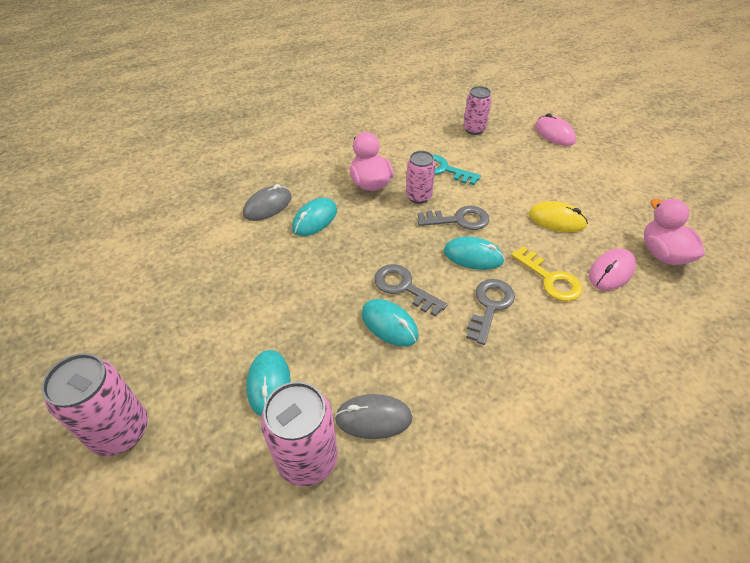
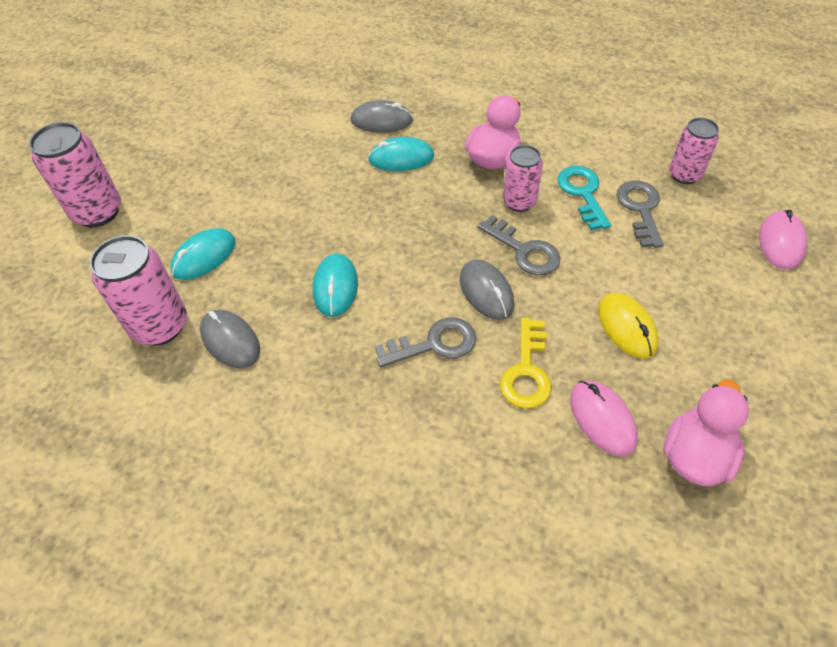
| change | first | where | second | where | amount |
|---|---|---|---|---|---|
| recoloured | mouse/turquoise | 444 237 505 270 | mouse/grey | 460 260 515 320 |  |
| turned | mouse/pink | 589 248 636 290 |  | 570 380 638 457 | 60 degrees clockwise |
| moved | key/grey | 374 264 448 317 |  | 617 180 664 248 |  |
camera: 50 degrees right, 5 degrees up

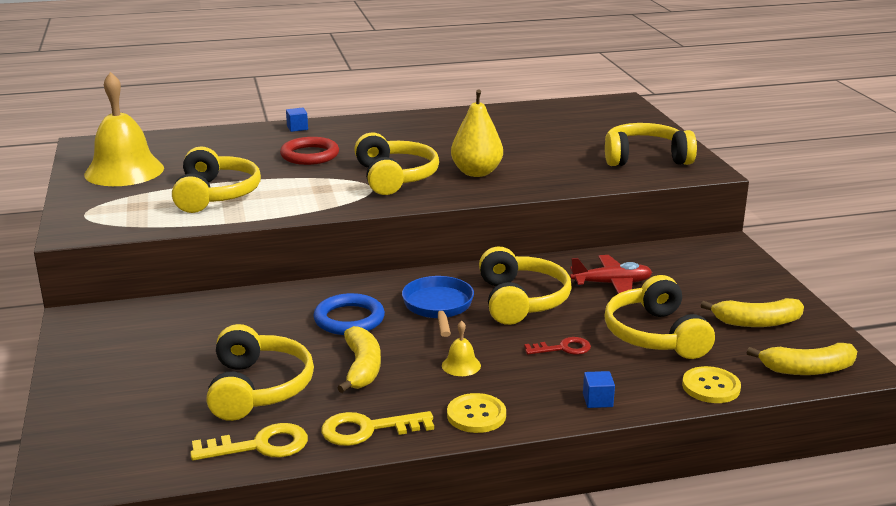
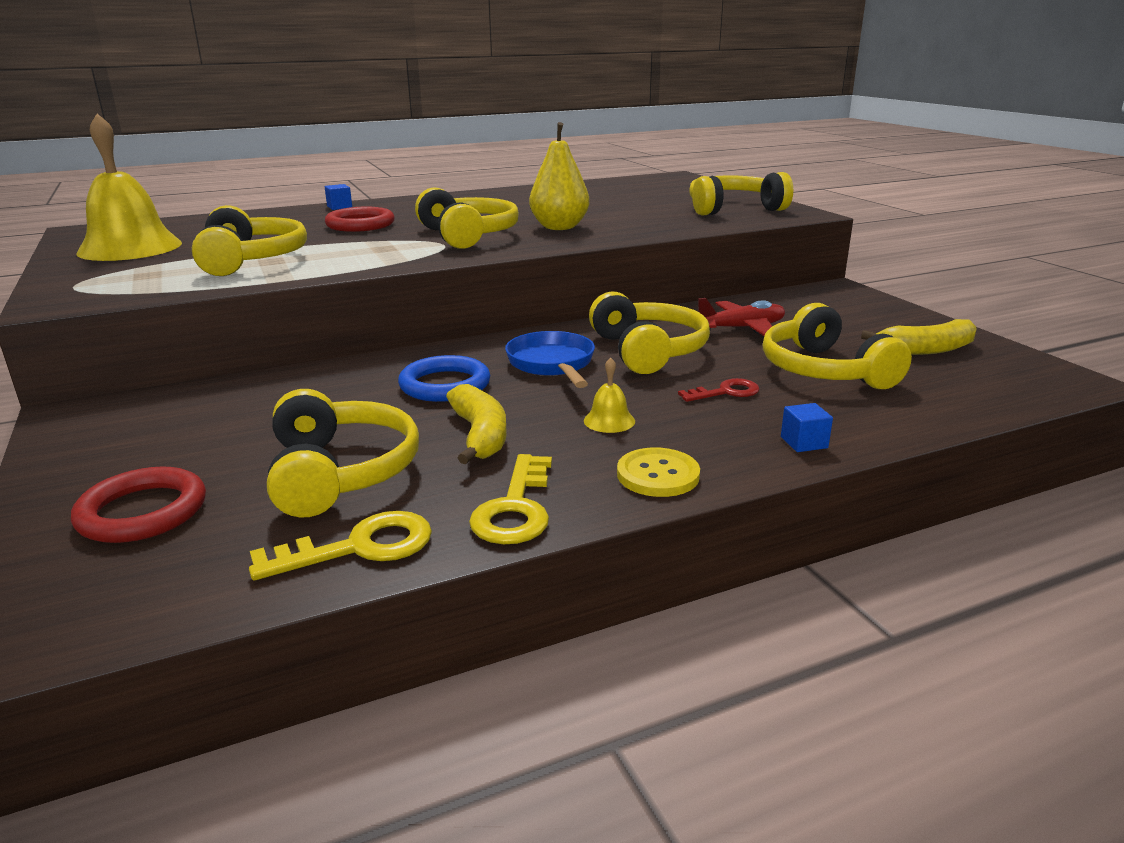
| change | first | where | second | where | amount |
|---|---|---|---|---|---|
| added |  |  | ring/red | 71 466 206 543 |  |
| turned | key/yellow | 321 411 434 446 |  | 469 454 552 544 | 60 degrees counterclockwise |
| removed | button/yellow | 682 366 741 403 |  |  |  |
| removed | banana/yellow | 747 343 857 375 |  |  |  |
camera: 10 degrees left, 0 degrees up

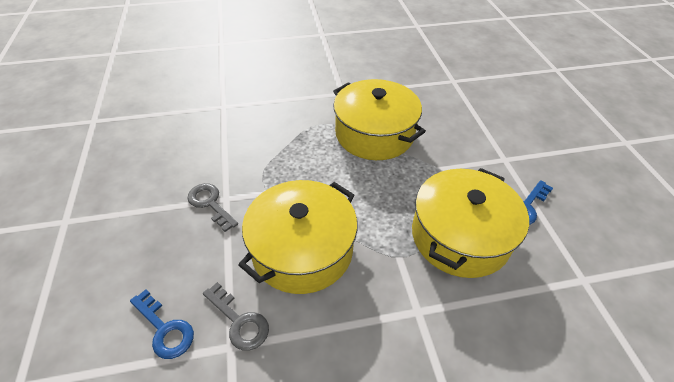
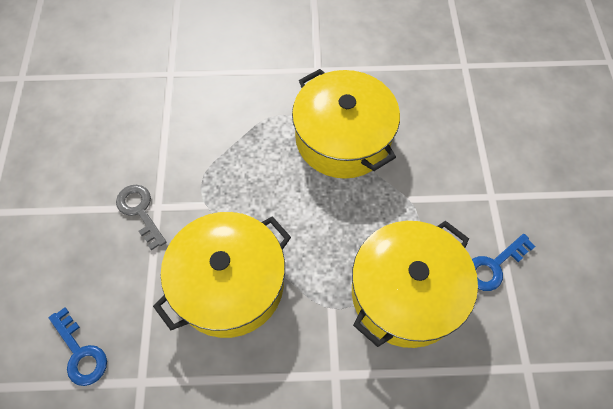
| change | first | where | second | where | amount |
|---|---|---|---|---|---|
| removed | key/grey | 203 282 269 351 |  |  |  |
camera: 10 degrees right, 15 degrees up

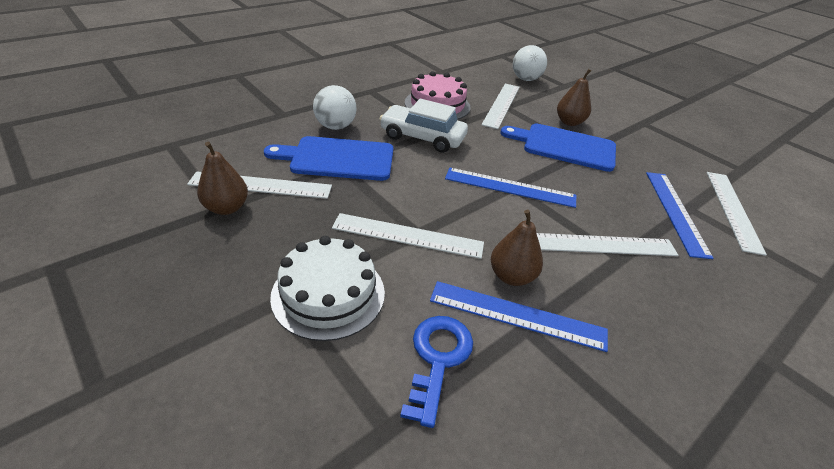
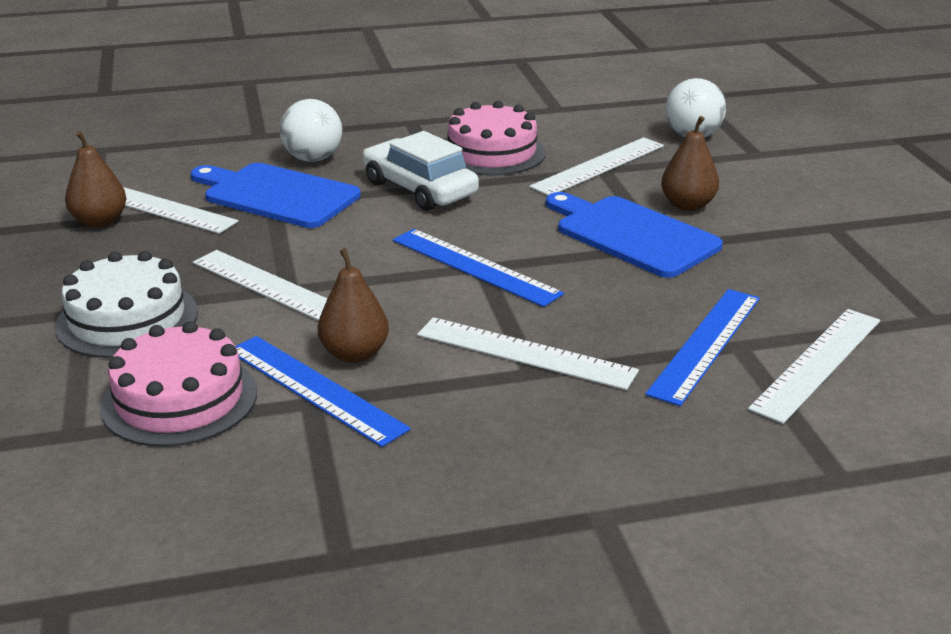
| change | first | where | second | where | amount |
|---|---|---|---|---|---|
| replaced | key/blue | 400 316 473 428 | cake/pink | 100 321 257 447 |  |
camera: 30 degrees right, 10 degrees down

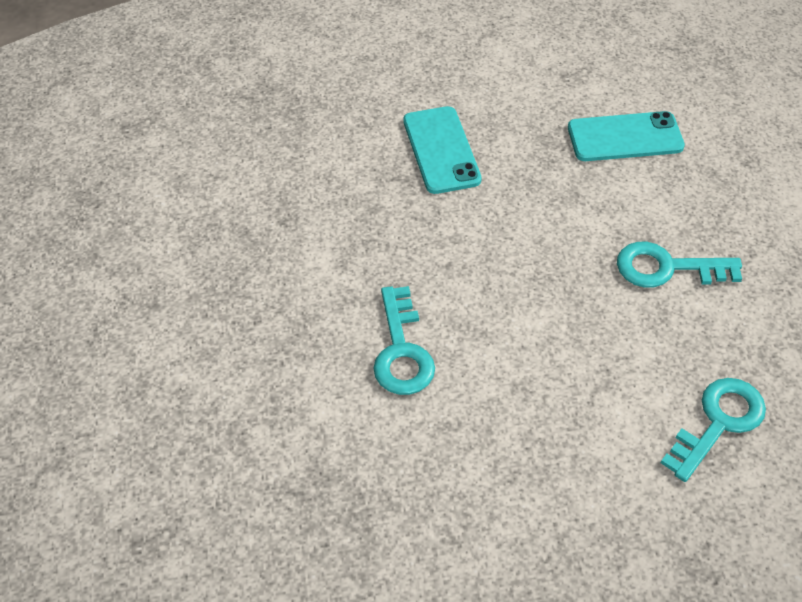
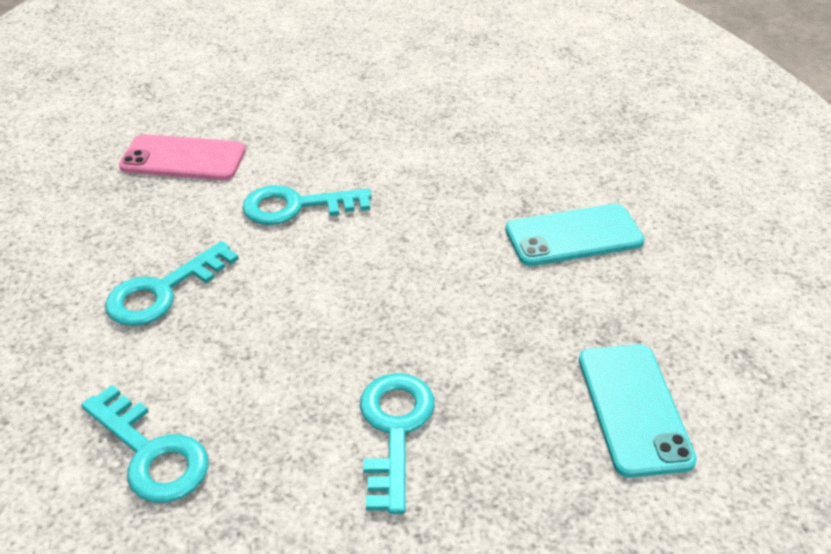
| change | first | where | second | where | amount |
|---|---|---|---|---|---|
| added |  |  | key/turquoise | 105 241 239 326 |  |
| added |  |  | phone/pink | 119 134 246 180 |  |
camera: 90 degrees right, 10 degrees down

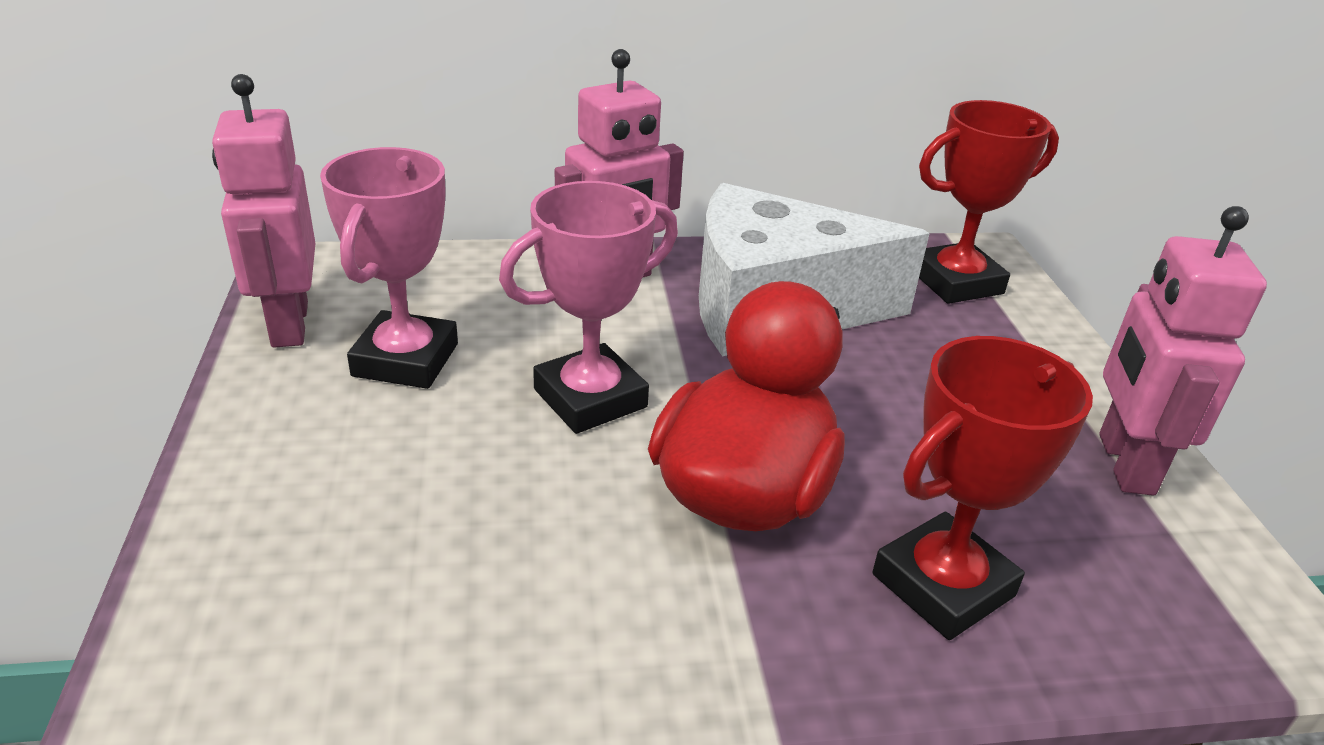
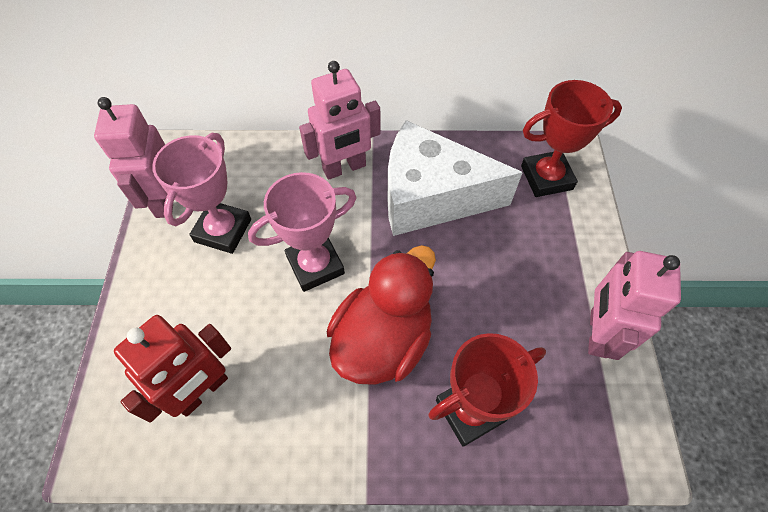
| change | first | where | second | where | amount |
|---|---|---|---|---|---|
| added |  |  | robot/red | 114 315 231 423 |  |
camera: 10 degrees right, 25 degrees up

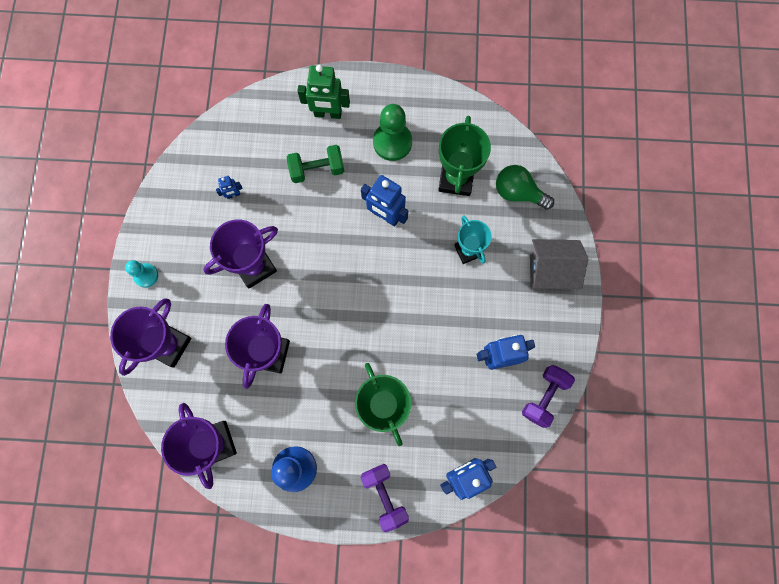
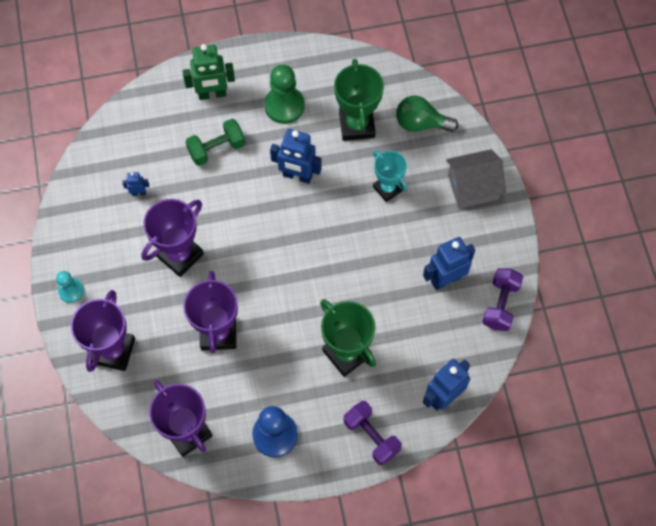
| change | first | where | second | where | amount |
|---|---|---|---|---|---|
| turned | robot/blue | 216 176 243 199 |  | 122 172 149 196 | 150 degrees counterclockwise |
camera: 15 degrees left, 10 degrees down

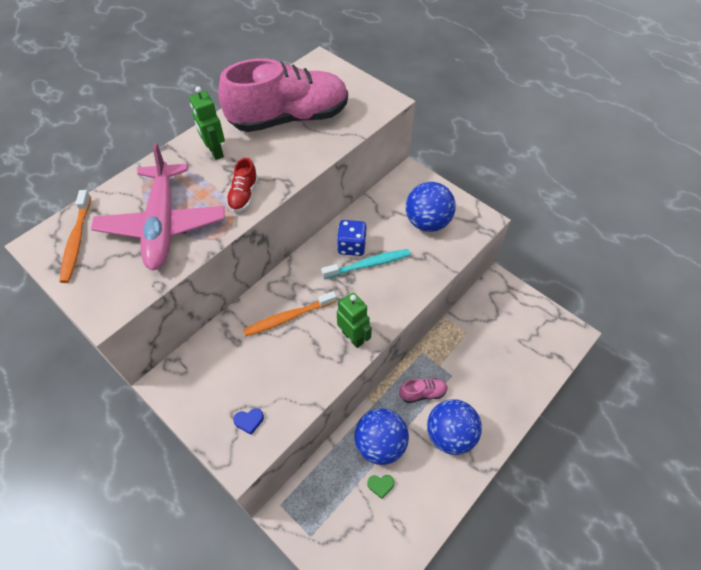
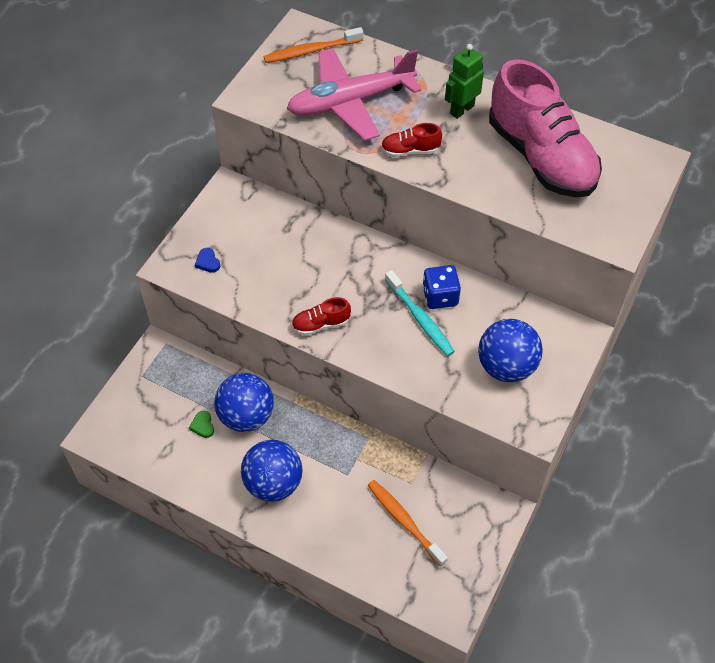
| change | first | where | second | where | amount |
|---|---|---|---|---|---|
| replaced | robot/green | 337 292 372 348 | shoe/red | 292 297 351 335 |  |
| moved | toothbrush/orange | 243 291 337 336 |  | 368 480 448 567 |  |
| removed | shoe/pink | 399 378 448 403 |  |  |  |
camera: 75 degrees right, 0 degrees up

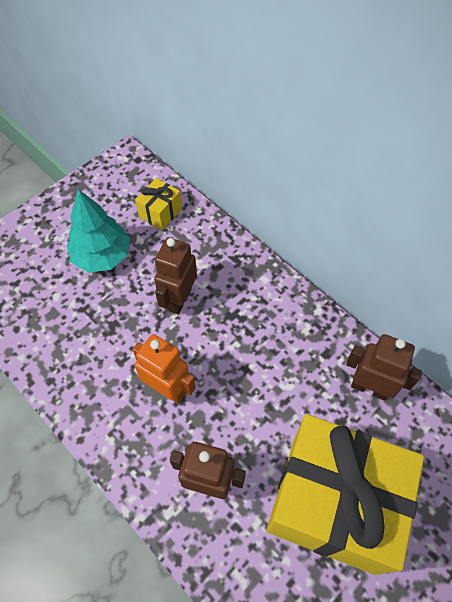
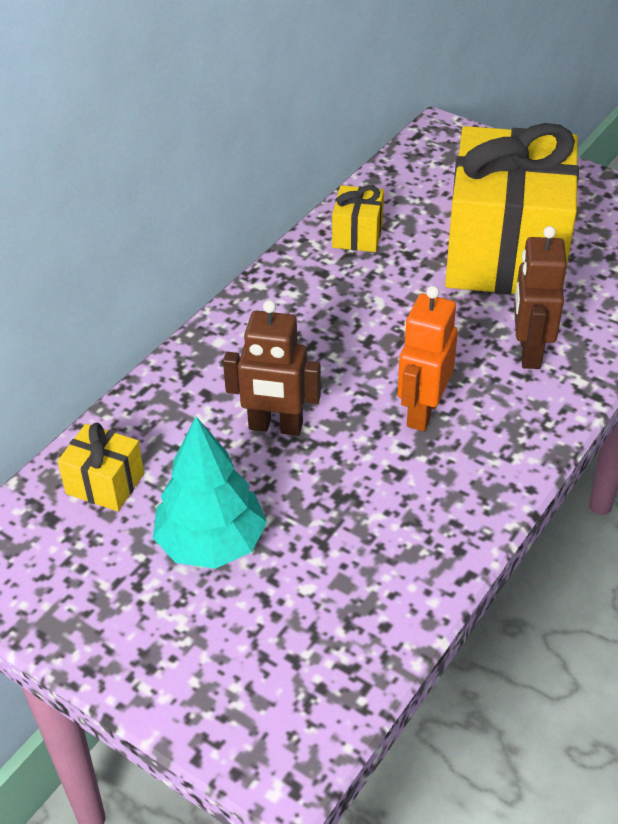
| change | first | where | second | where | amount |
|---|---|---|---|---|---|
| replaced | robot/brown | 346 334 422 401 | gift/yellow | 332 185 384 252 |  |
camera: 100 degrees left, 15 degrees down

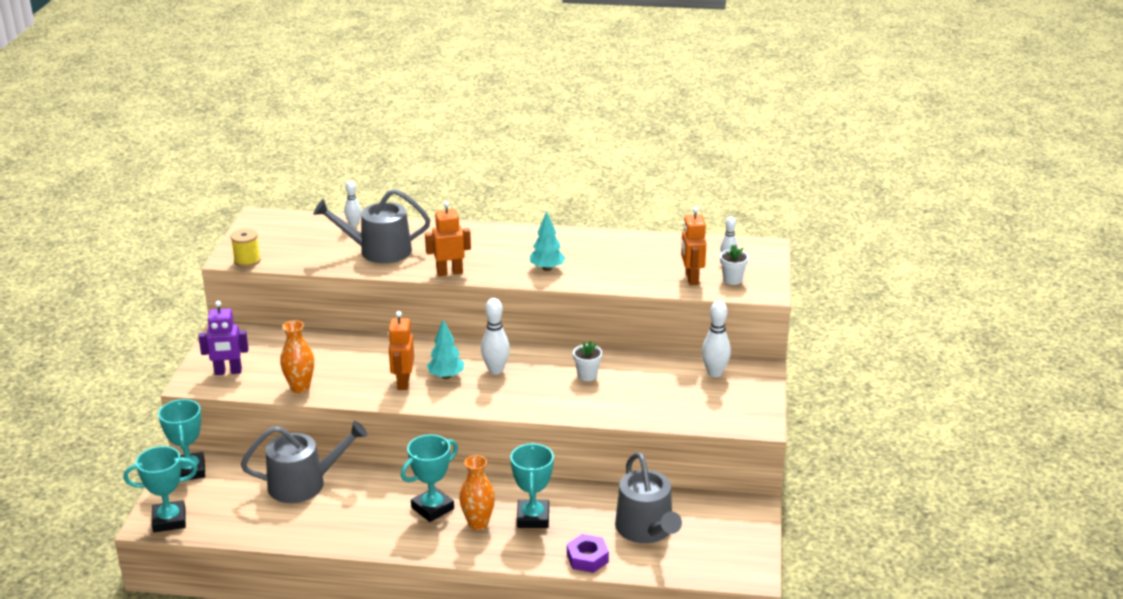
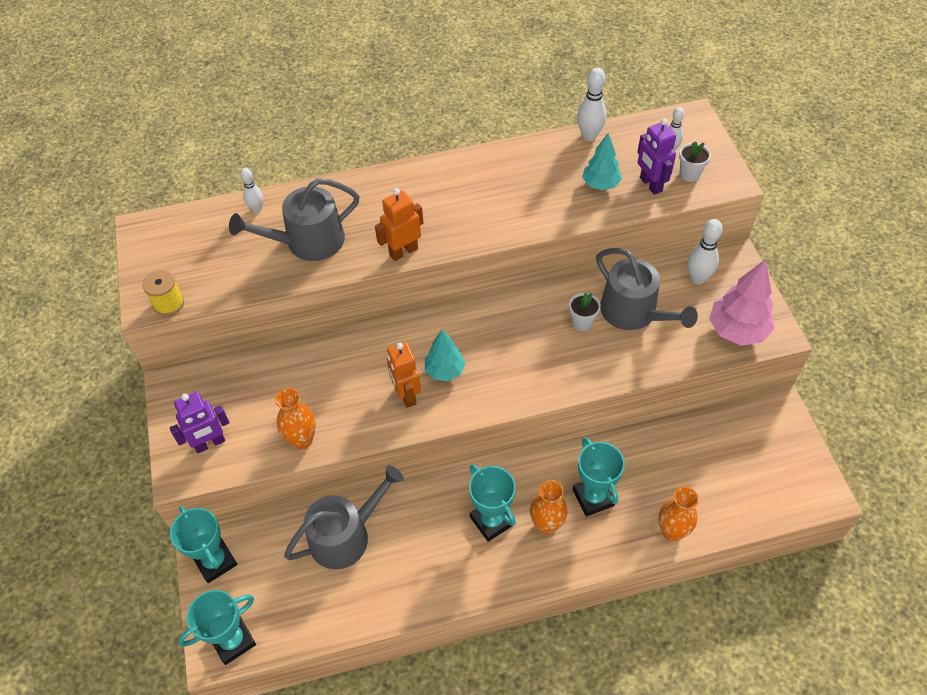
| change | first | where | second | where | amount |
|---|---|---|---|---|---|
| turned | trophy/turquoise | 401 435 458 522 |  | 469 464 516 542 | 60 degrees counterclockwise |
| moved | bowling pin/white | 481 298 510 374 |  | 577 67 607 141 |  |
| moved | tree/turquoise | 530 211 565 271 |  | 582 133 622 190 |  |
| moved | watering can/grey | 615 452 682 543 |  | 596 248 698 330 |  |
| recoloured | robot/orange | 681 207 706 285 | robot/purple | 637 118 676 195 |  |
| replaced | nut/purple | 567 534 609 573 | vase/orange | 658 487 699 541 |  |
| added |  |  | tree/pink | 709 260 774 345 |  |
camera: 20 degrees left, 25 degrees up

